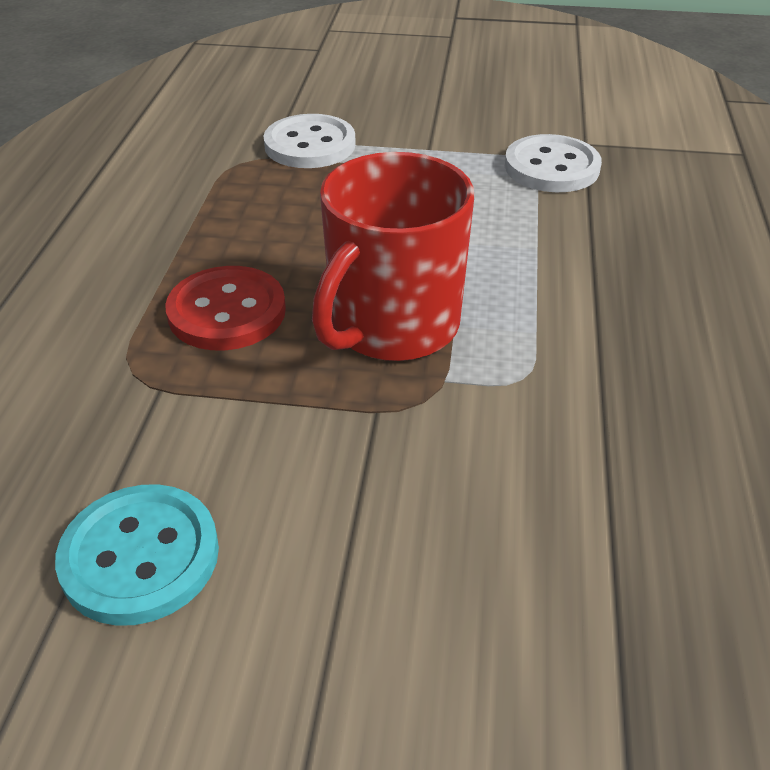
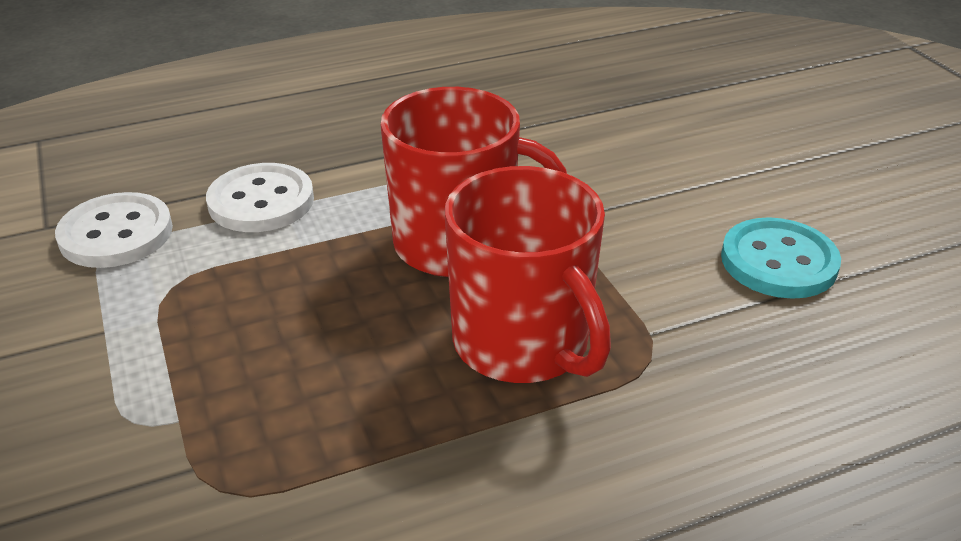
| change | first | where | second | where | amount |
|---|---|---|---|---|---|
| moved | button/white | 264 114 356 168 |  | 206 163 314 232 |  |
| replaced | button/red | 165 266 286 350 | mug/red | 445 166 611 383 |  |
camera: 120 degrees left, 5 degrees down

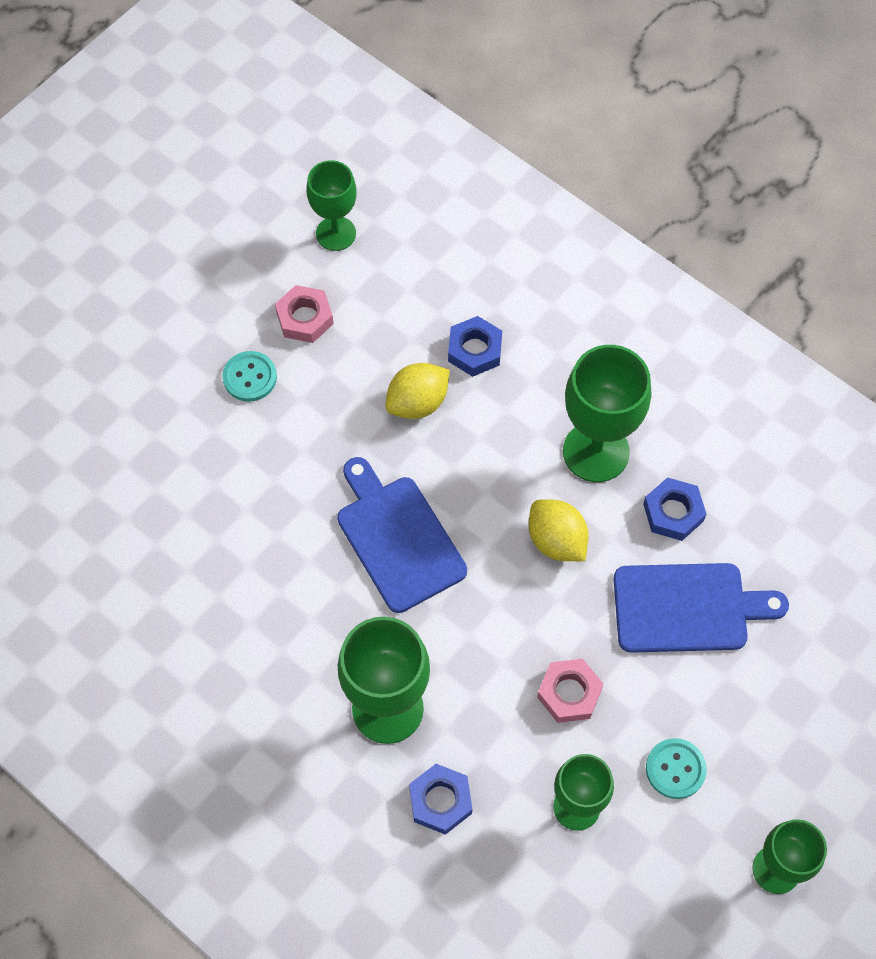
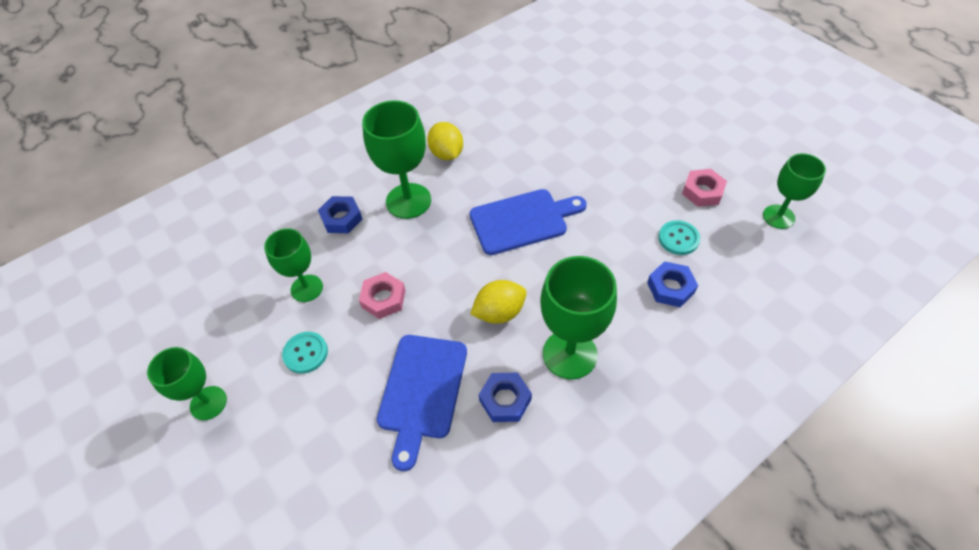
| change | first | where | second | where | amount |
|---|---|---|---|---|---|
| moved | lemon/yellow | 386 363 450 419 |  | 427 122 463 160 |  |
| moved | button/turquoise | 222 351 277 402 |  | 658 220 700 255 |  |
camera: 105 degrees right, 10 degrees down

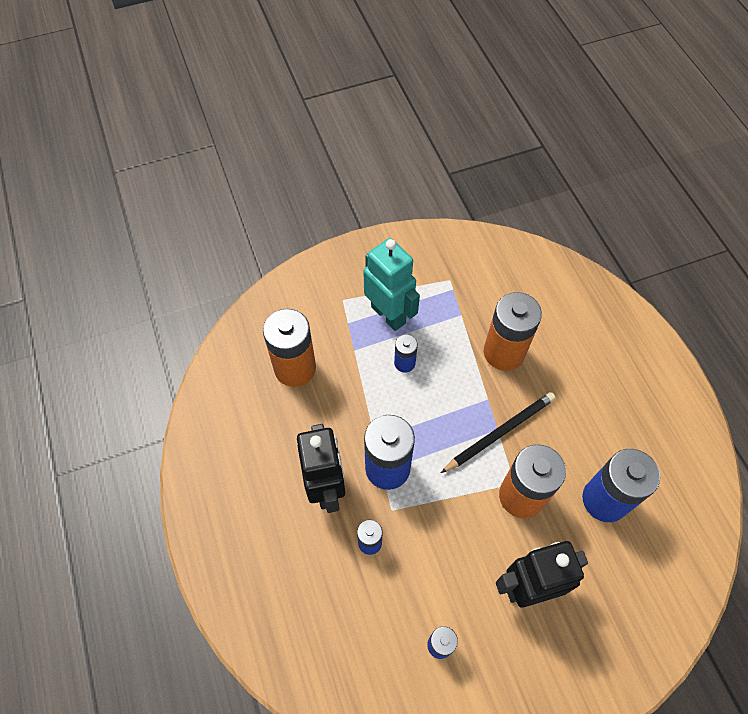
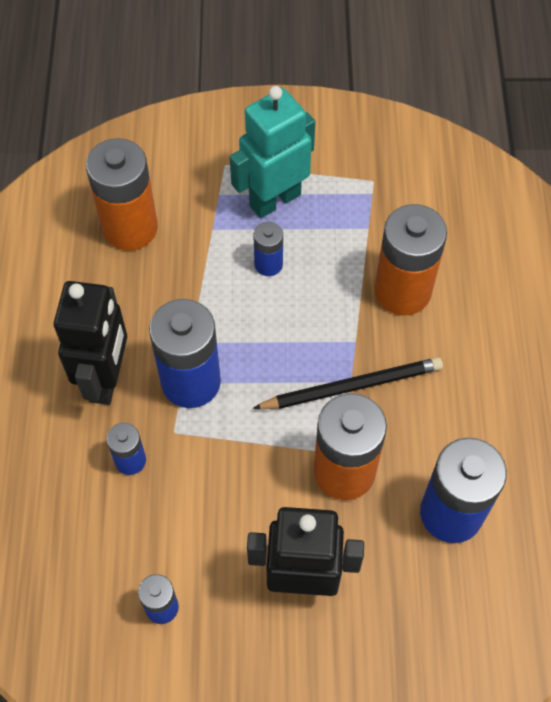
| change | first | where | second | where | amount |
|---|---|---|---|---|---|
| turned | robot/turquoise | 363 238 420 331 |  | 230 86 315 218 | 105 degrees counterclockwise |
camera: 20 degrees right, 0 degrees up

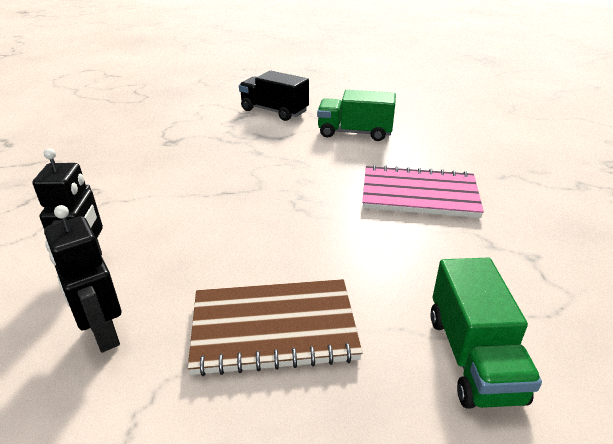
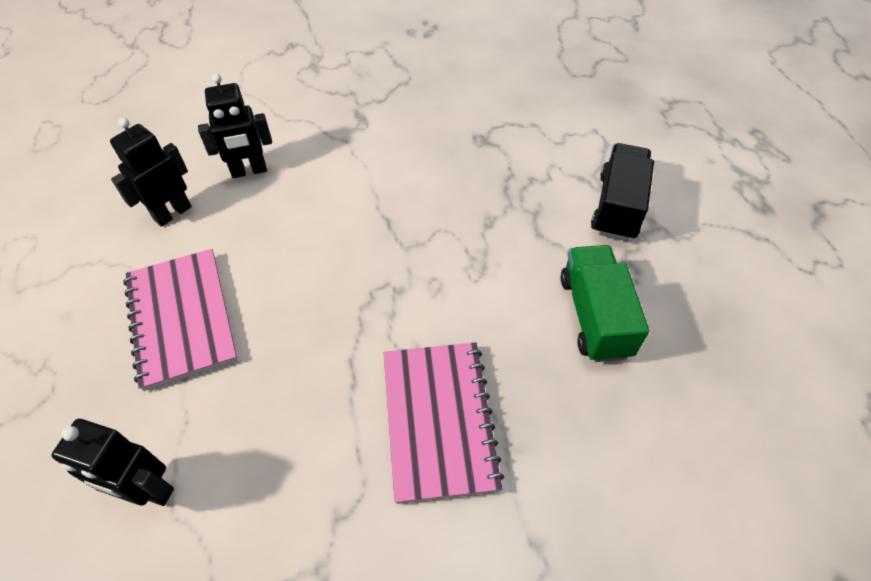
| change | first | where | second | where | amount |
|---|---|---|---|---|---|
| replaced | truck/green | 430 258 542 409 | robot/black | 52 419 174 506 |  |
| recoloured | notebook/brown | 188 279 362 376 | notebook/pink | 123 249 238 391 |  |
camera: 75 degrees right, 20 degrees up

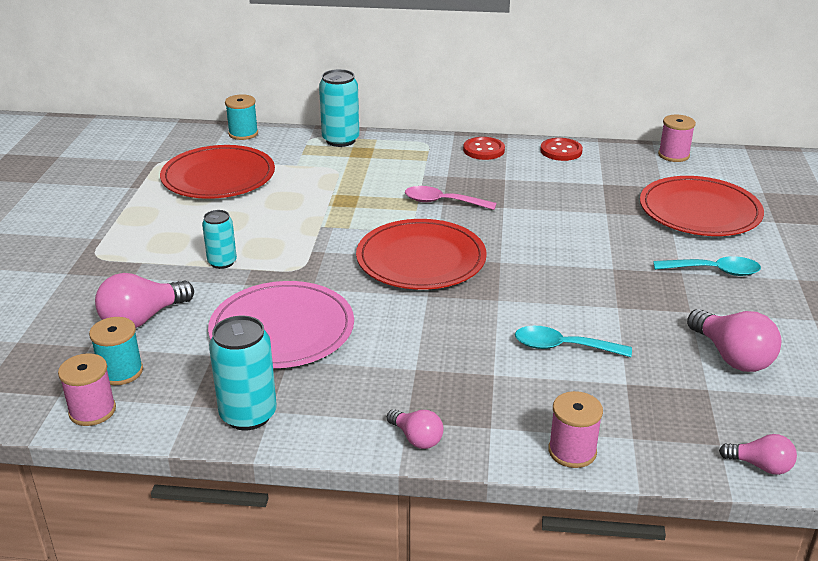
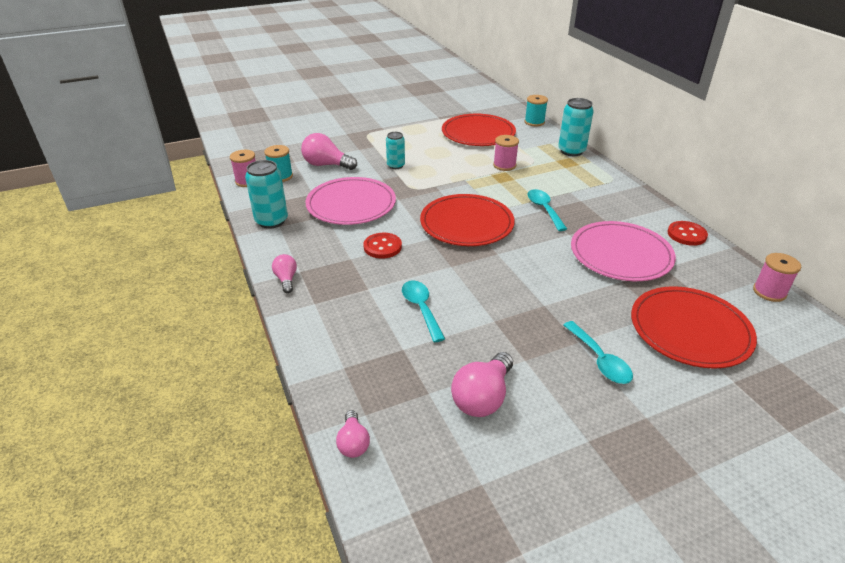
| change | first | where | second | where | amount |
|---|---|---|---|---|---|
| turned | light bulb/pink | 387 409 444 449 |  | 272 254 297 293 | 150 degrees clockwise |
| moved | button/red | 463 137 505 160 |  | 364 233 402 259 |  |
| moved | spool/pink | 548 391 603 468 |  | 493 135 519 171 |  |
| recoloured | spoon/pink | 405 186 497 210 | spoon/turquoise | 528 189 567 231 |  |
| added |  |  | plate/pink | 571 221 676 281 |  |
camera: 60 degrees right, 5 degrees up

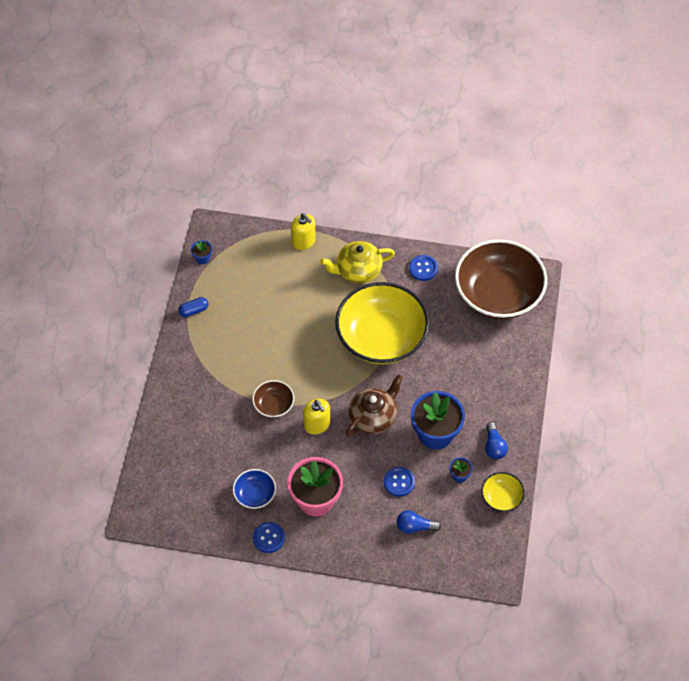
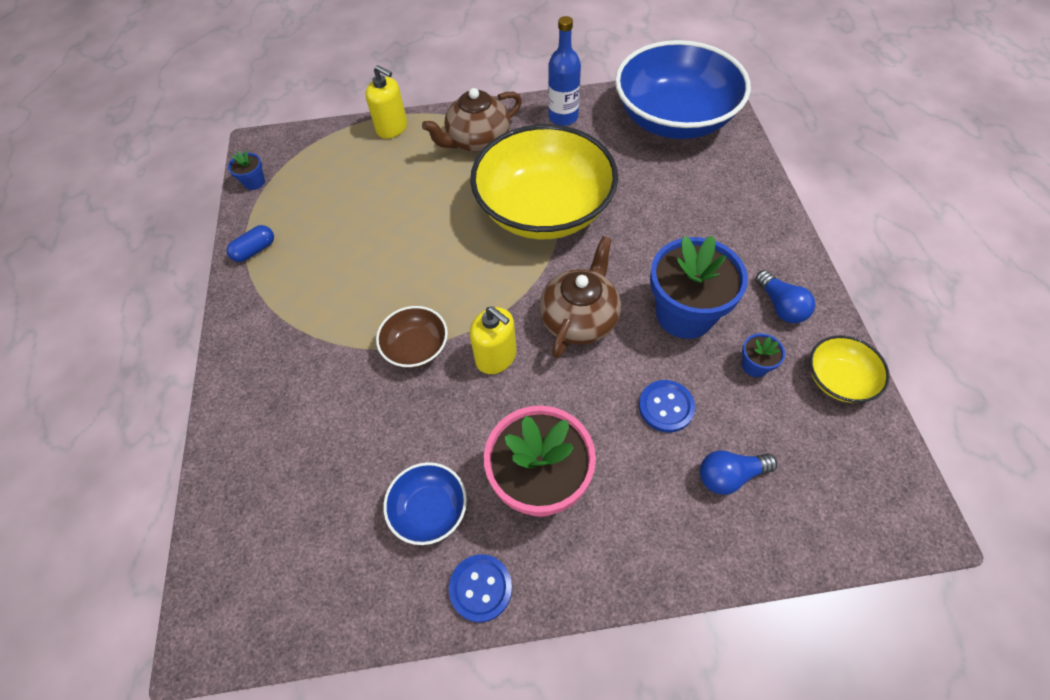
| change | first | where | second | where | amount |
|---|---|---|---|---|---|
| recoloured | teapot/yellow | 320 241 395 283 | teapot/brown | 422 88 522 152 |  |
| replaced | button/blue | 409 255 438 281 | bottle/blue | 548 16 581 126 |  |
| recoloured | bowl/brown | 455 239 547 319 | bowl/blue | 615 40 751 139 |  |
camera: 15 degrees left, 0 degrees up

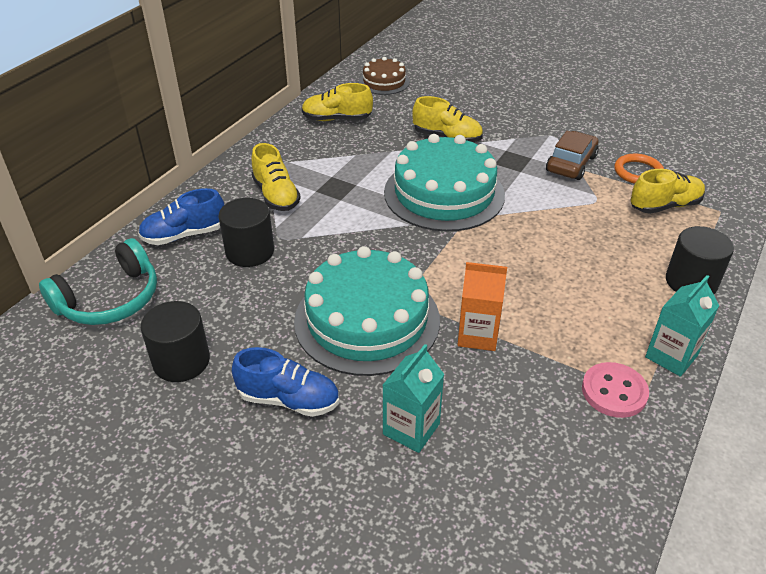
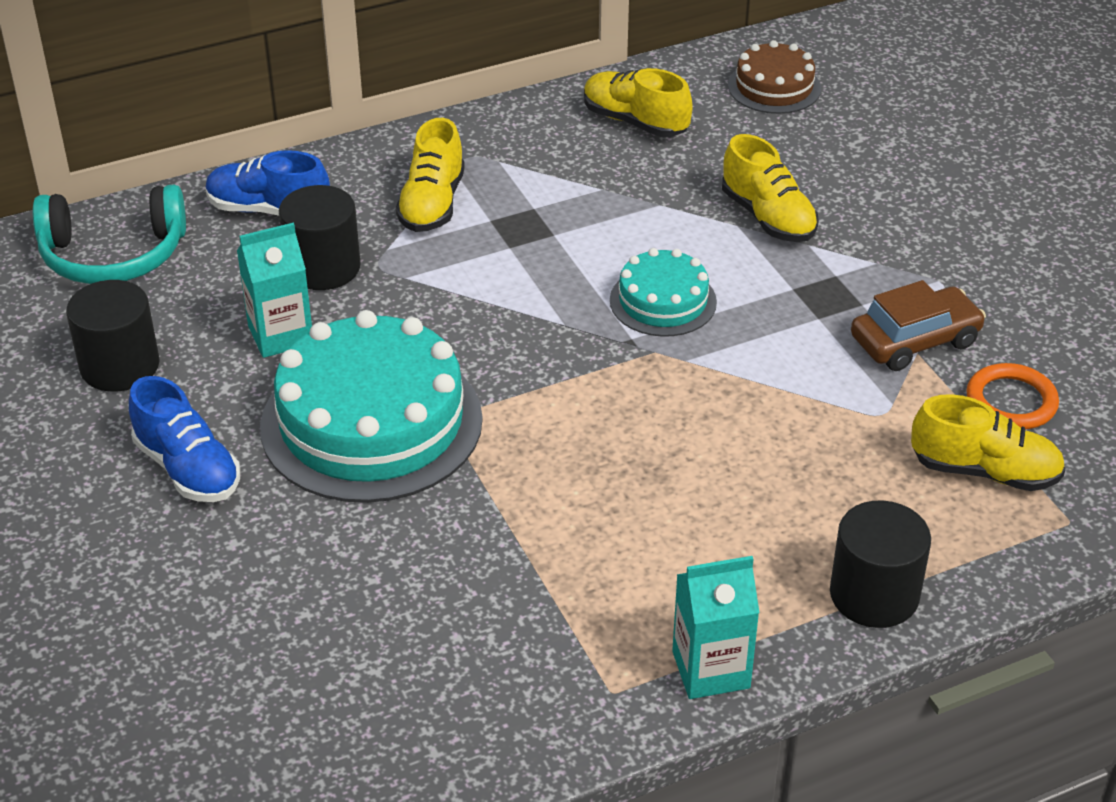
| change | first | where | second | where | amount |
|---|---|---|---|---|---|
| moved | carton/turquoise | 383 344 444 453 |  | 237 222 312 358 |  |
| resized | cake/turquoise | 384 134 505 231 |  | 610 248 717 337 | x0.52 |
| removed | carton/orange | 457 262 507 351 |  |  |  |
| removed | button/pink | 582 362 649 418 |  |  |  |
camera: 35 degrees right, 0 degrees up

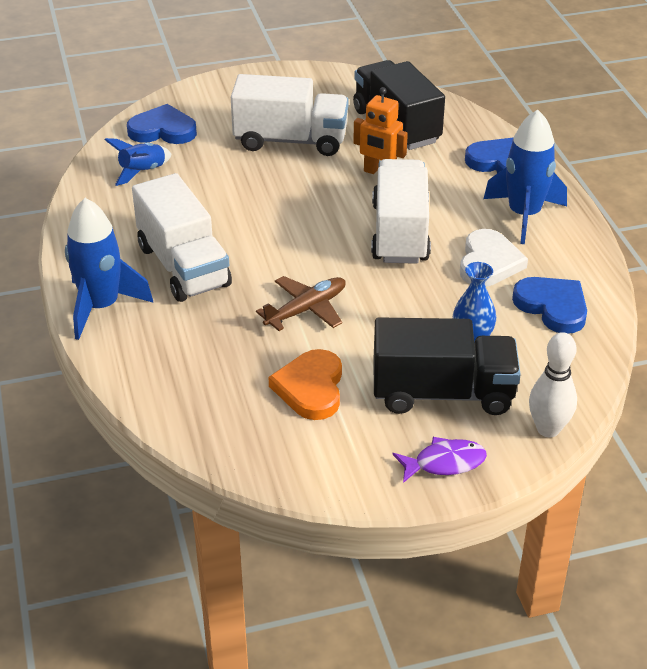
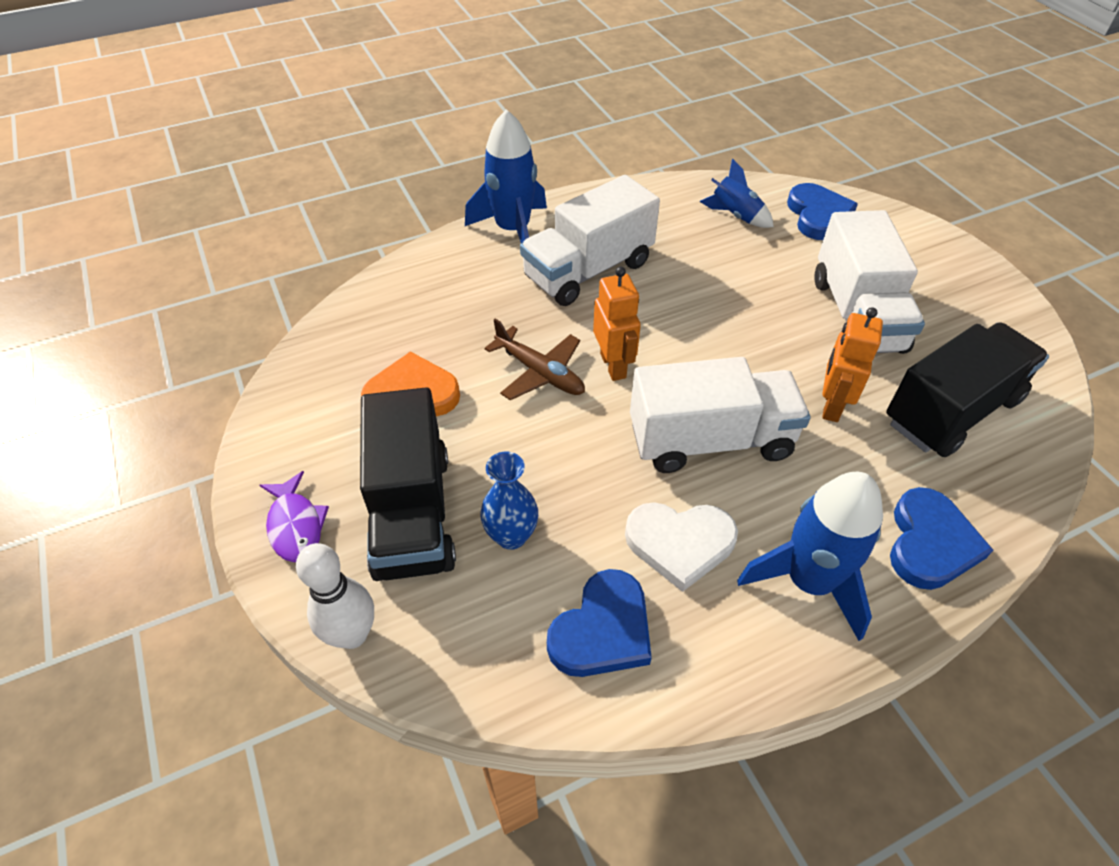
| change | first | where | second | where | amount |
|---|---|---|---|---|---|
| added |  |  | robot/orange | 593 267 641 381 |  |
camera: 80 degrees right, 10 degrees up

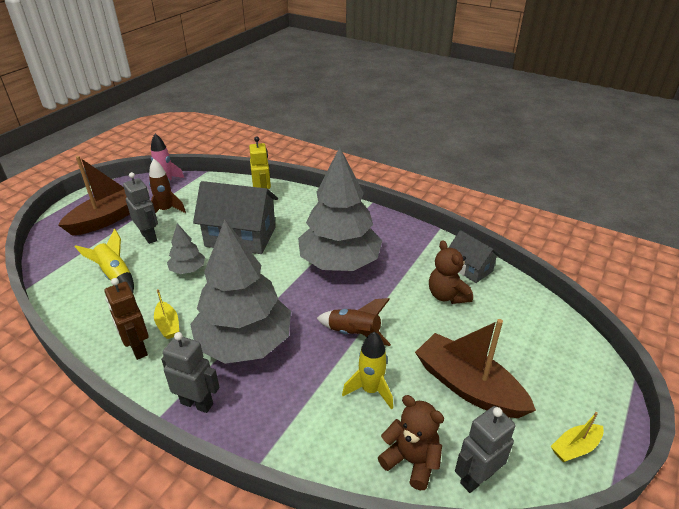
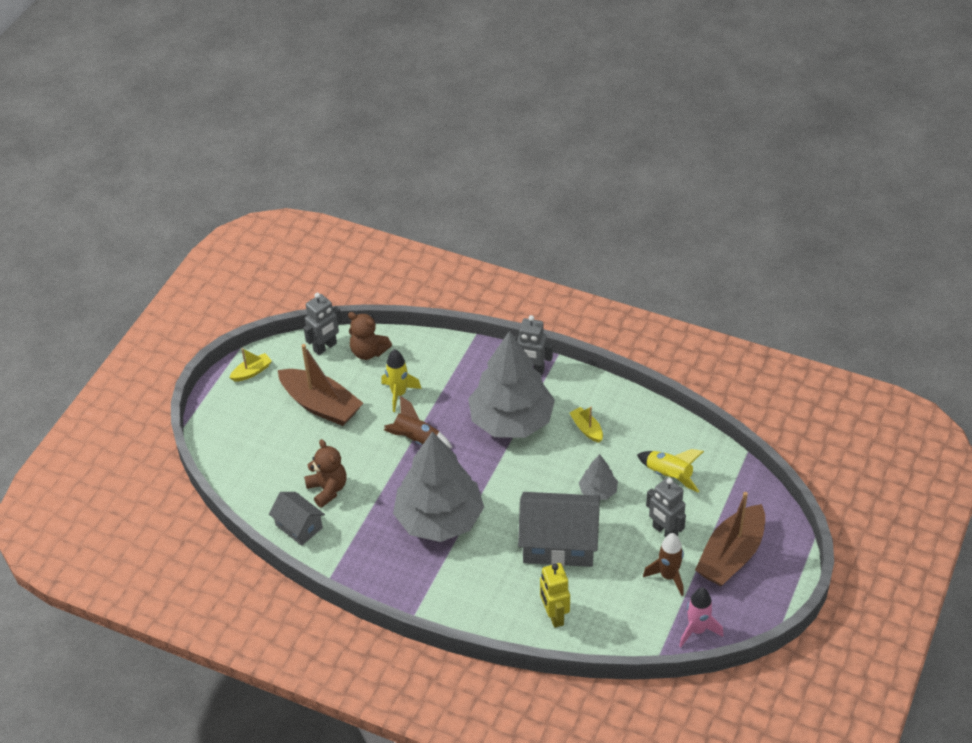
| change | first | where | second | where | amount |
|---|---|---|---|---|---|
| removed | robot/brown | 105 278 149 360 |  |  |  |
camera: 175 degrees right, 10 degrees up

